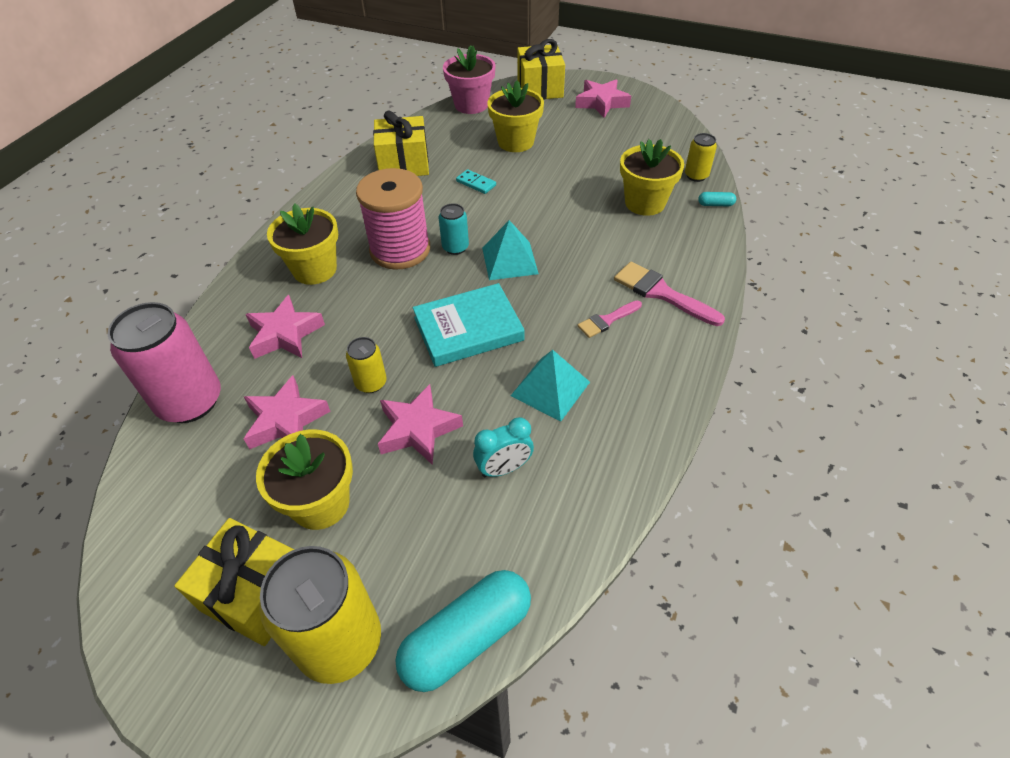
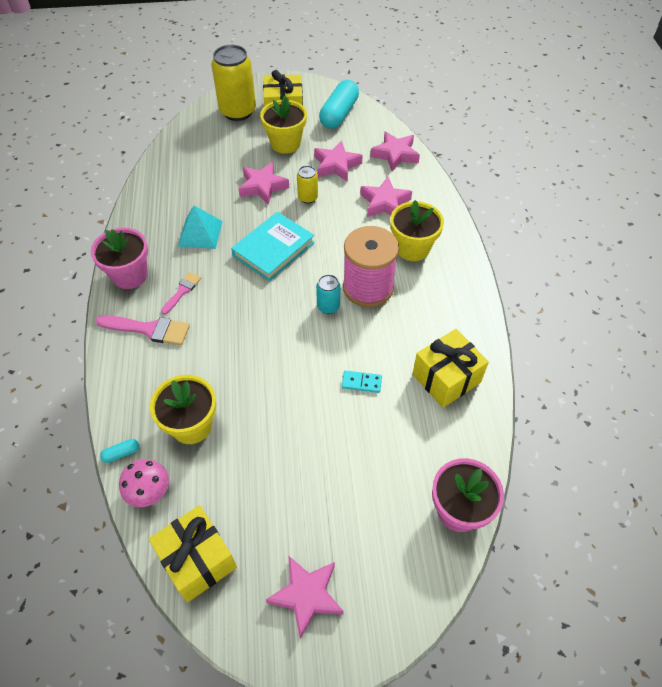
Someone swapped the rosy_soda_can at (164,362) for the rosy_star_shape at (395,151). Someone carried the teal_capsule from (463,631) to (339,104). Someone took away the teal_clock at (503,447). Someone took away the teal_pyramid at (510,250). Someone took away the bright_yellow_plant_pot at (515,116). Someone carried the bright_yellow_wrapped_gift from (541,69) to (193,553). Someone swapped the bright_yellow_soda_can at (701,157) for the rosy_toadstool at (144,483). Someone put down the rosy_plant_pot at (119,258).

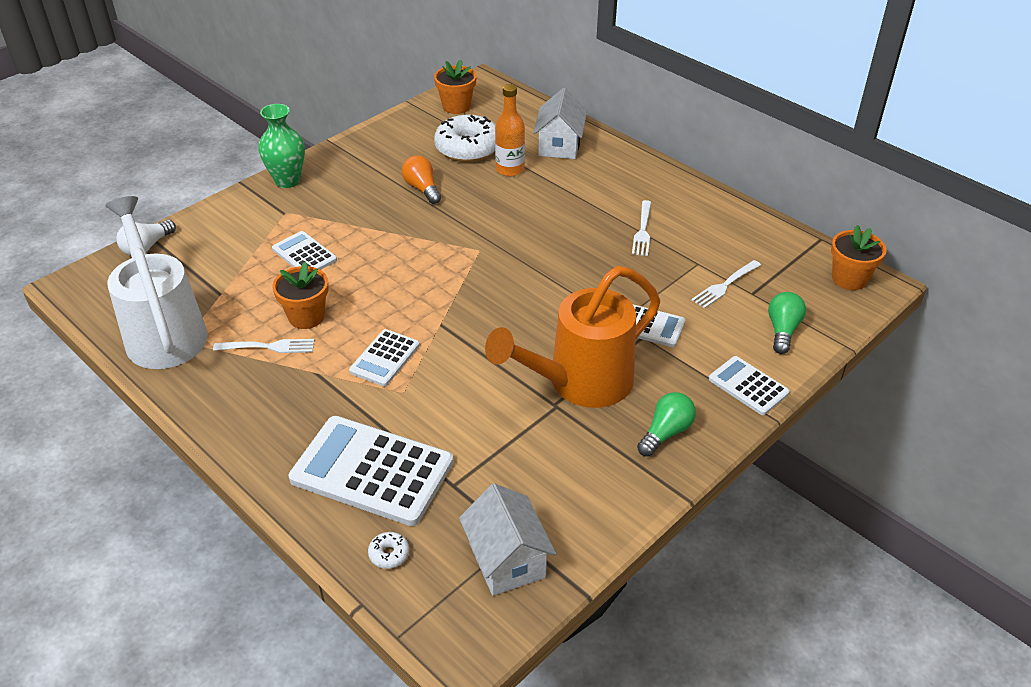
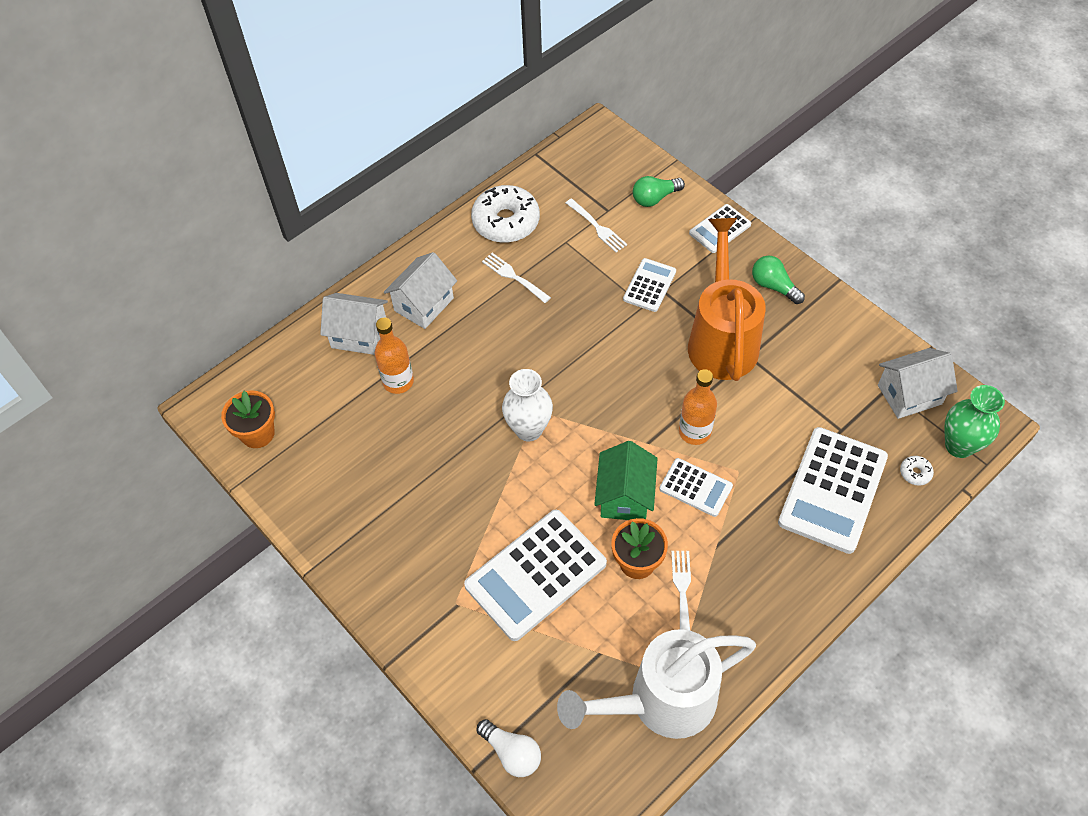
Someone carried the green_flower_vase from (281,146) to (974,421). Someone scaled the pure_white_pocket_calculator at (304,250) by 1.89. Someone took away the bright_orange_bulb at (421,179). Someone carried the pure_white_doughnut from (464,138) to (505,214). Someone rotated the bright_orange_watering_pot at (572,337) by 150 degrees counterclockwise. Someone rotated the pure_white_table_fork at (642,228) by 150 degrees counterclockwise. Someone rotated the green_bulb at (787,323) by 45 degrees counterclockwise. Someone took away the bright_orange_plant_pot at (859,257). Someone put down the pure_white_house at (420,290). Someone put down the pure_white_flower_vase at (527,405). Someone put down the green_house at (626,480). Someone put down the bright_orange_drink_bottle at (698,407).

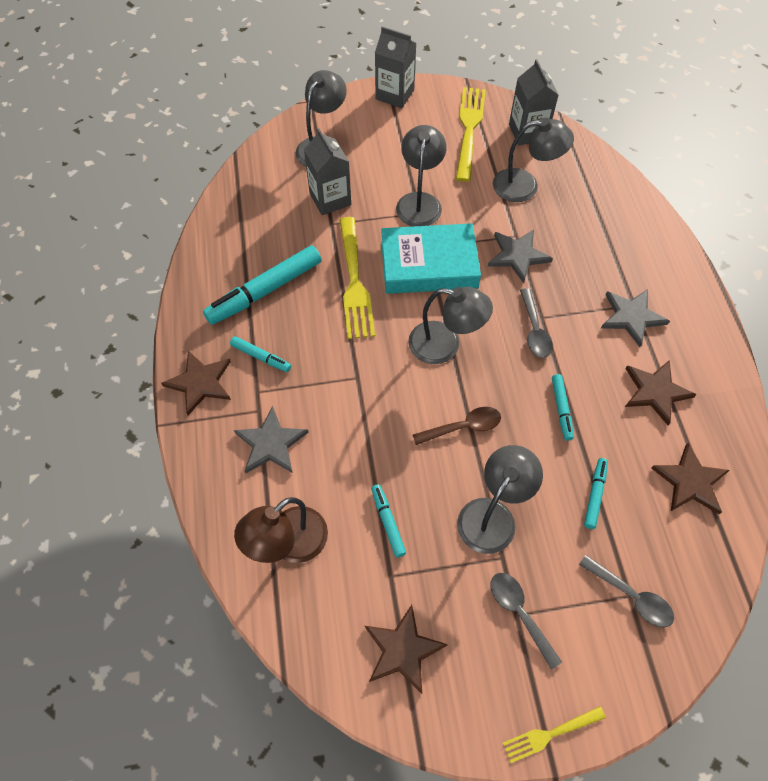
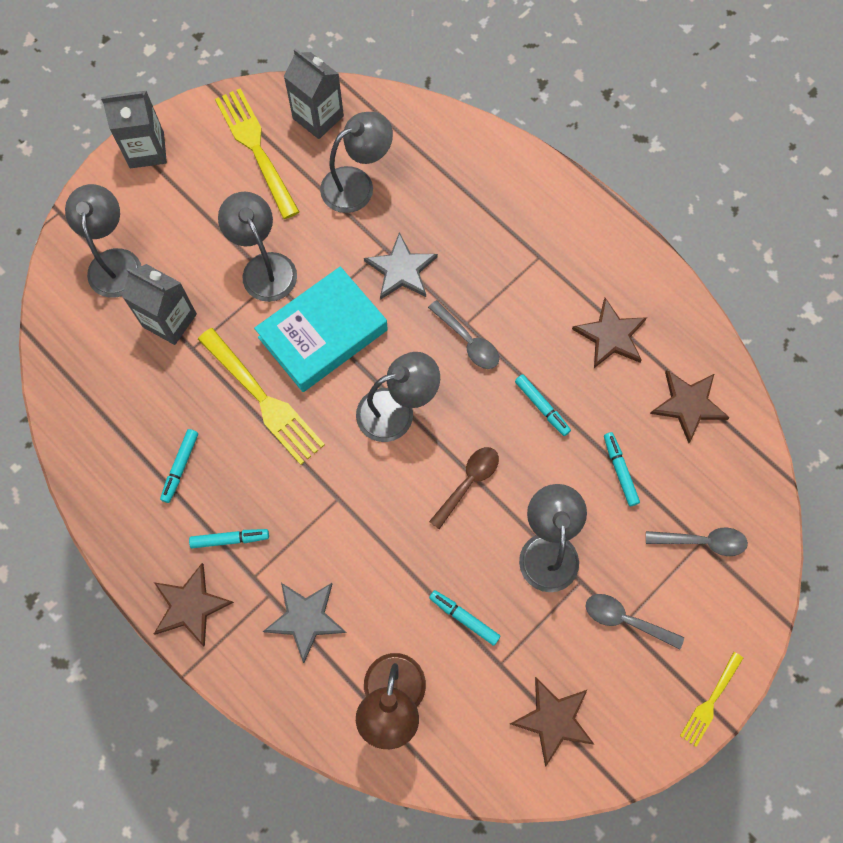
Someone scaled the teal_marker at (262,285) by 0.50. Someone took away the gray_star_shape at (635,318).

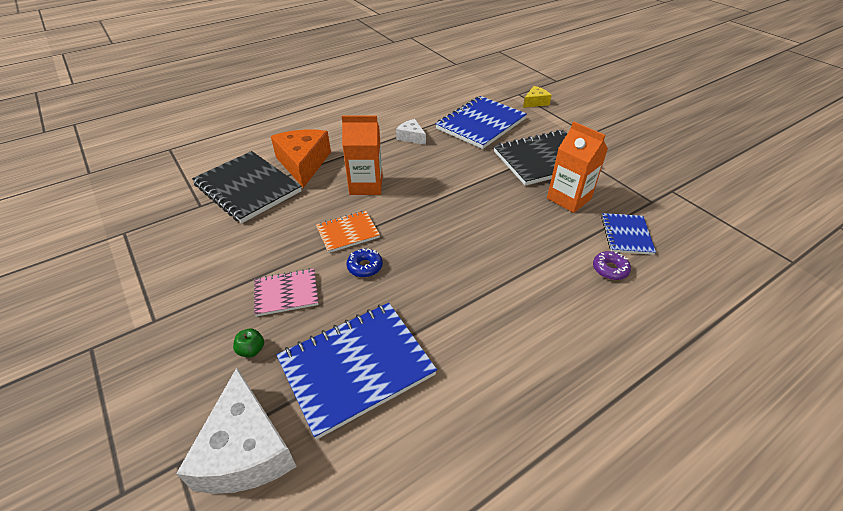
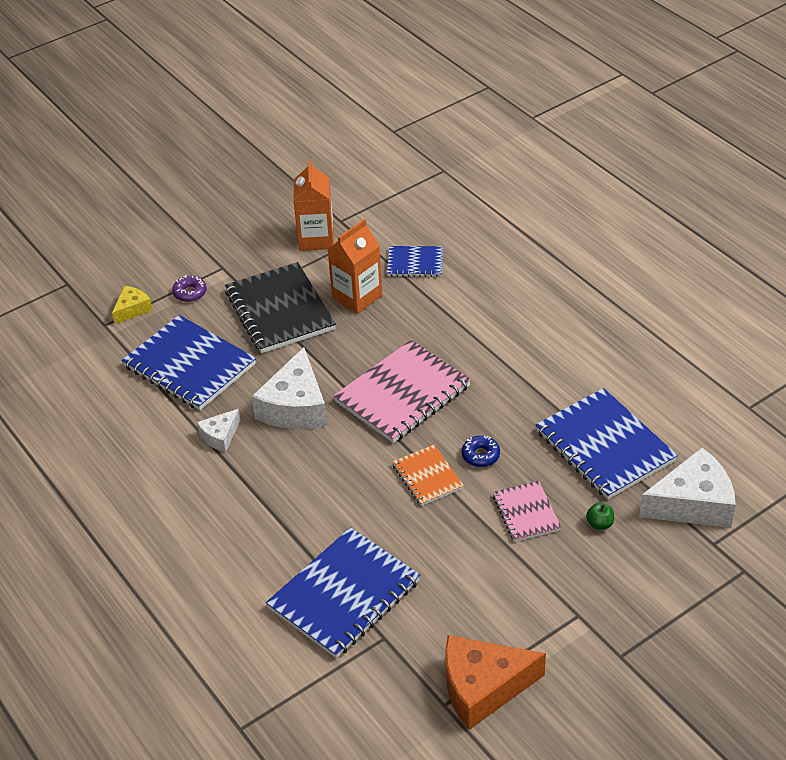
Someone repainted the black_exercise_book at (246,187), which became the blue_exercise_book at (343,592). Someone carried the bright_orange_cheese from (301,159) to (495,682). Someone carried the bright_orange_juice_carton from (362,155) to (314,205). Someone rotated the bright_yellow_cheese at (537,97) by 75 degrees clockwise. Someone carried the royal_purple_doughnut from (612,265) to (189,288). Someone put down the pure_white_cheese at (289,388). Someone put down the rosy_exercise_book at (402,391).

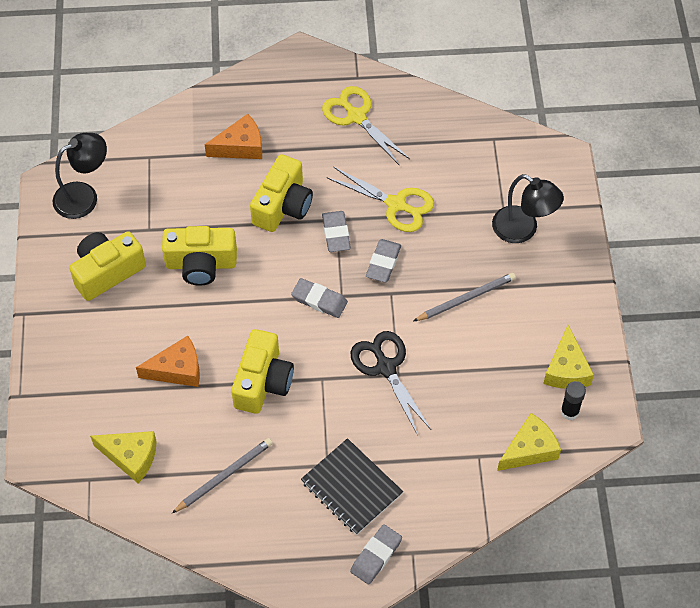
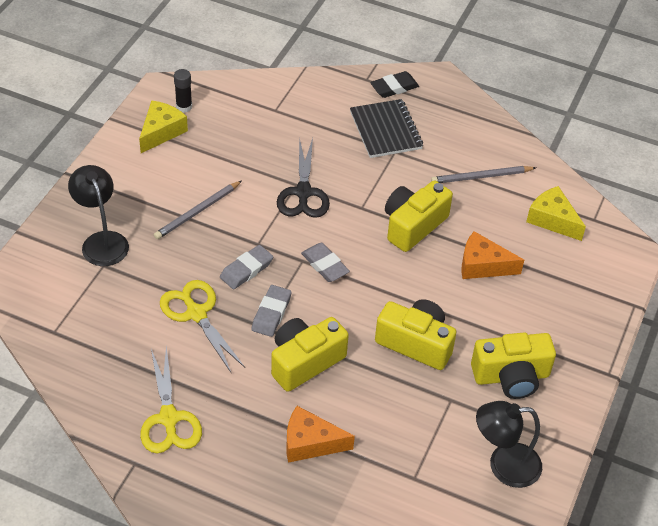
Someone repainted the gray_gum_eraser at (376,554), which became the black_gum_eraser at (394,84). Someone rotated the gray_pencil at (465,297) by 45 degrees counterclockwise. Someone took away the bright_yellow_cheese at (529,442).

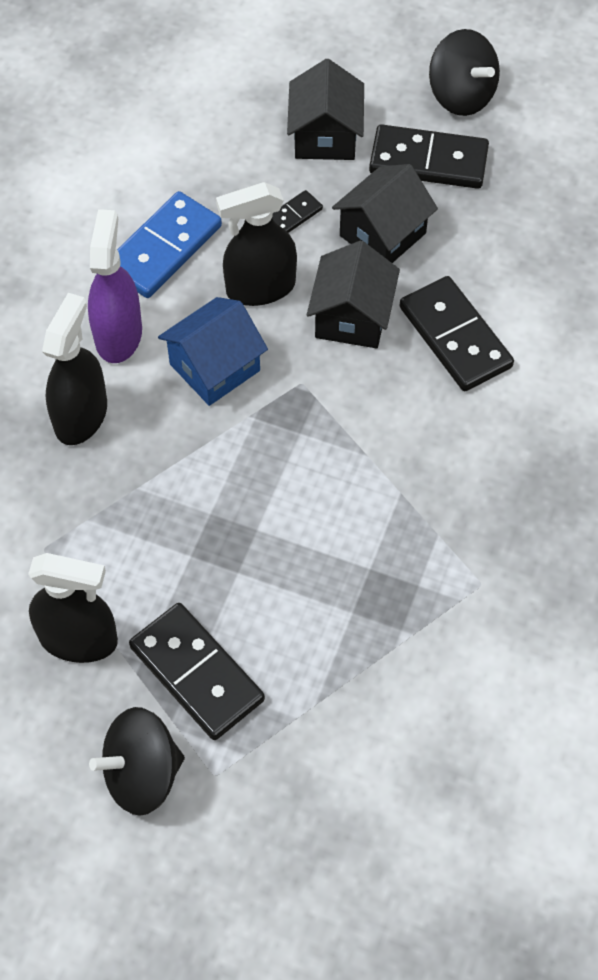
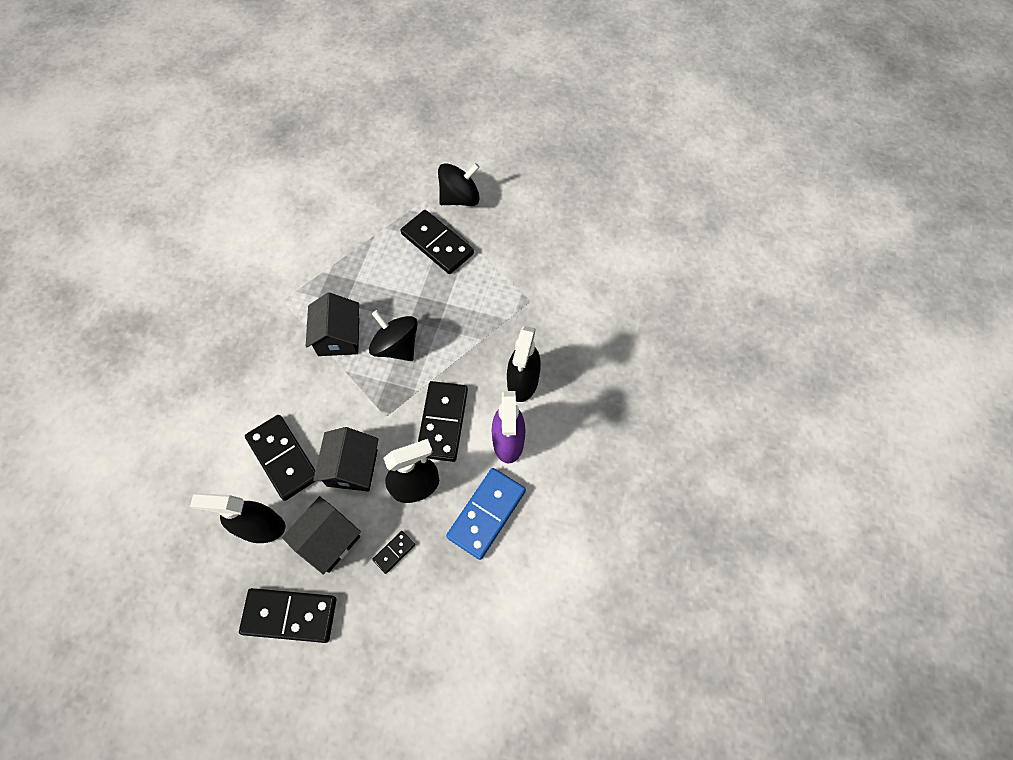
Someone carried the black_spray_bottle from (73,608) to (237,518). Someone swapped the blue_house at (213,351) for the black_domino_piece at (443,421). Someone carried the black_house from (325,109) to (332,324). Someone carried the black_spinning_top from (464,72) to (393,335).

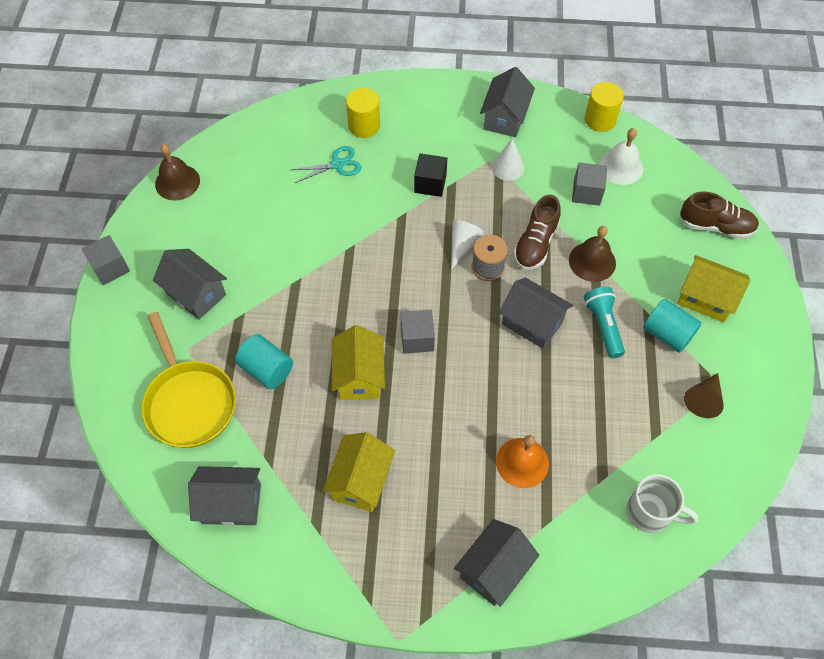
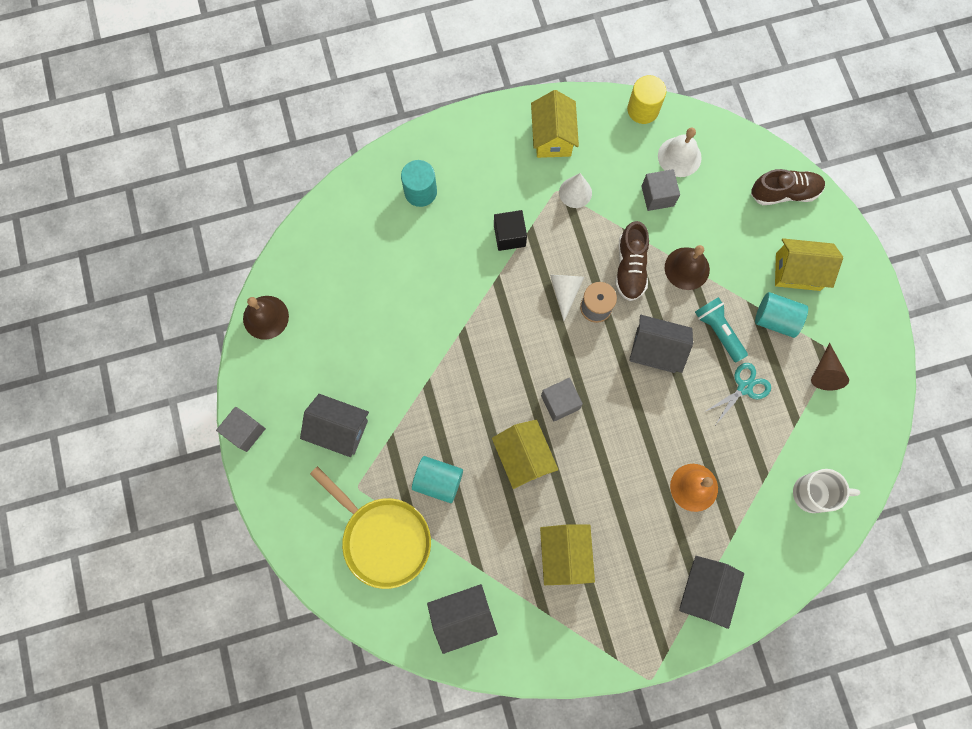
Someone carried the teal_scissors from (326,164) to (738,393). Someone repainted the bright_yellow_cylinder at (363,113), which became the teal_cylinder at (419,183). Someone repainted the gray_house at (507,102), which became the bright_yellow_house at (555,124).

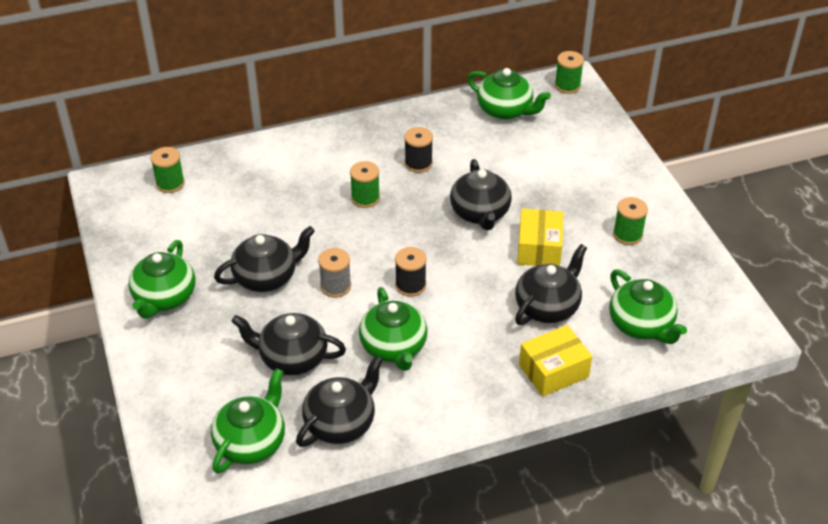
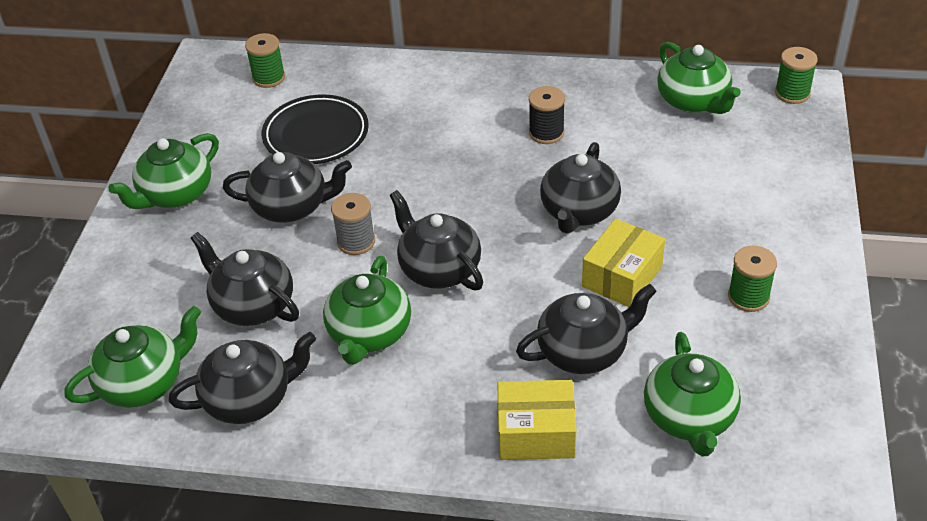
Someone took away the green_reel_of_thread at (365,184). Someone swapped the black_reel_of_thread at (411,272) for the black_teapot at (436,240). Someone put down the black_flat_dish at (315,129).

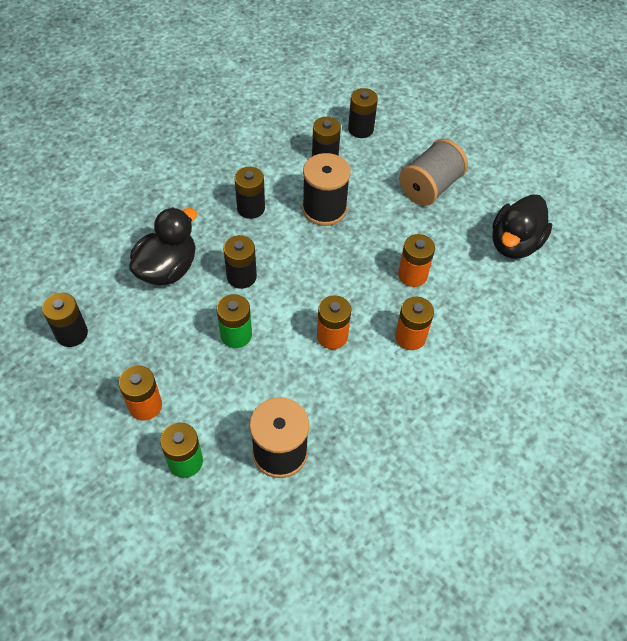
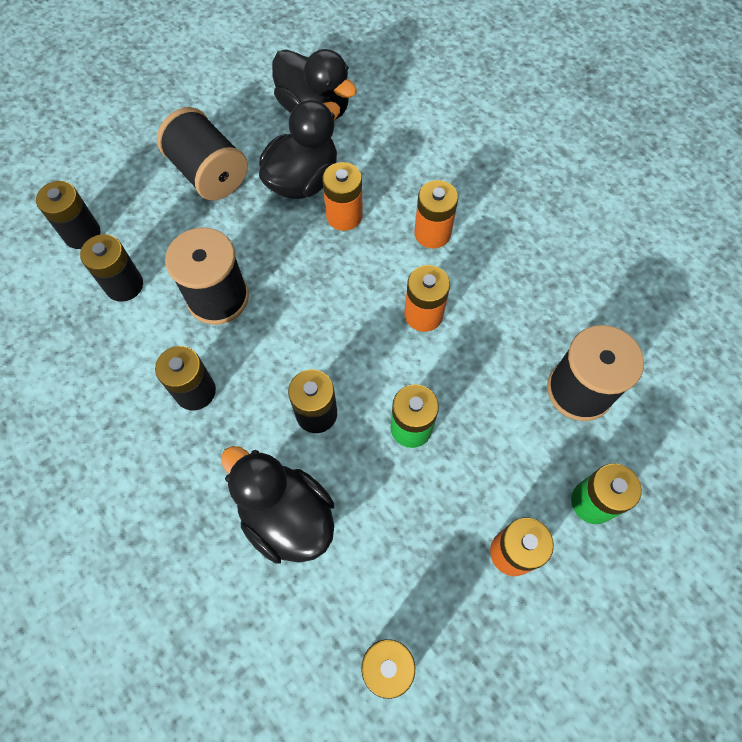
Someone repainted the gray_reel_of_thread at (433,172), which became the black_reel_of_thread at (202,154). Someone put down the black_rubber_duck at (299,149).

